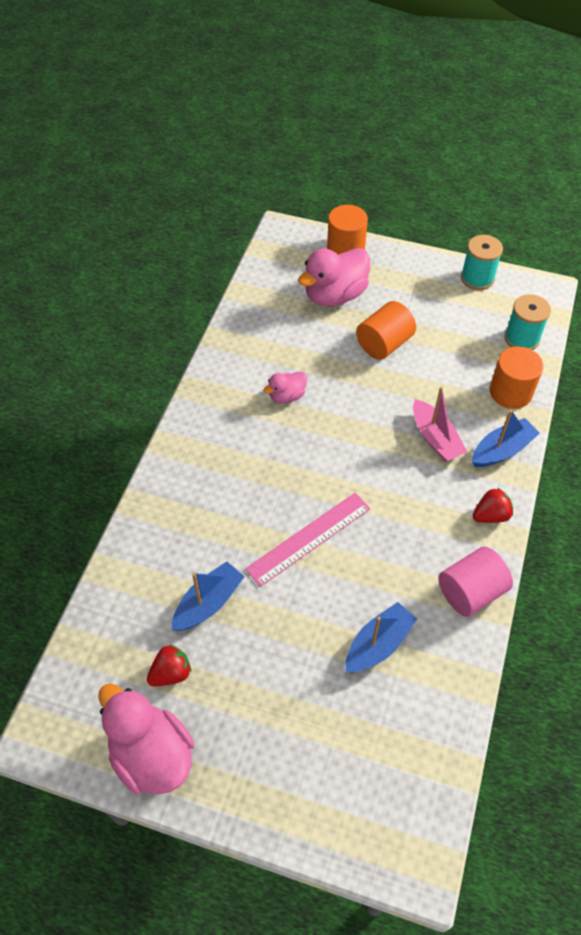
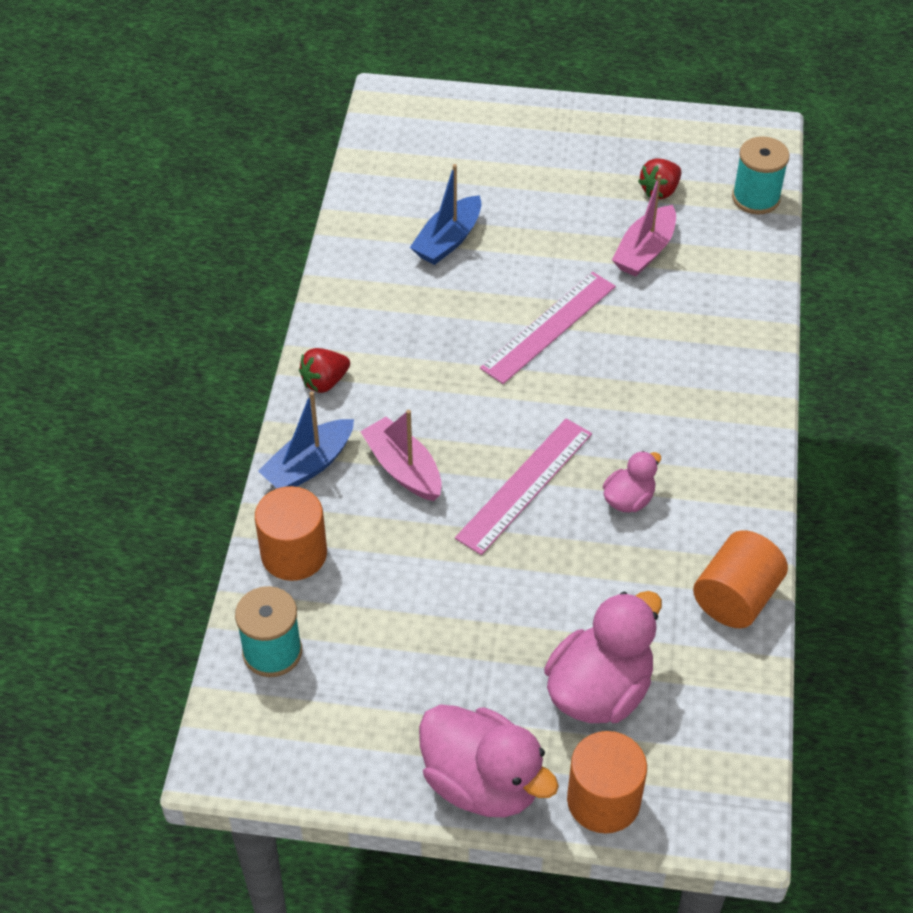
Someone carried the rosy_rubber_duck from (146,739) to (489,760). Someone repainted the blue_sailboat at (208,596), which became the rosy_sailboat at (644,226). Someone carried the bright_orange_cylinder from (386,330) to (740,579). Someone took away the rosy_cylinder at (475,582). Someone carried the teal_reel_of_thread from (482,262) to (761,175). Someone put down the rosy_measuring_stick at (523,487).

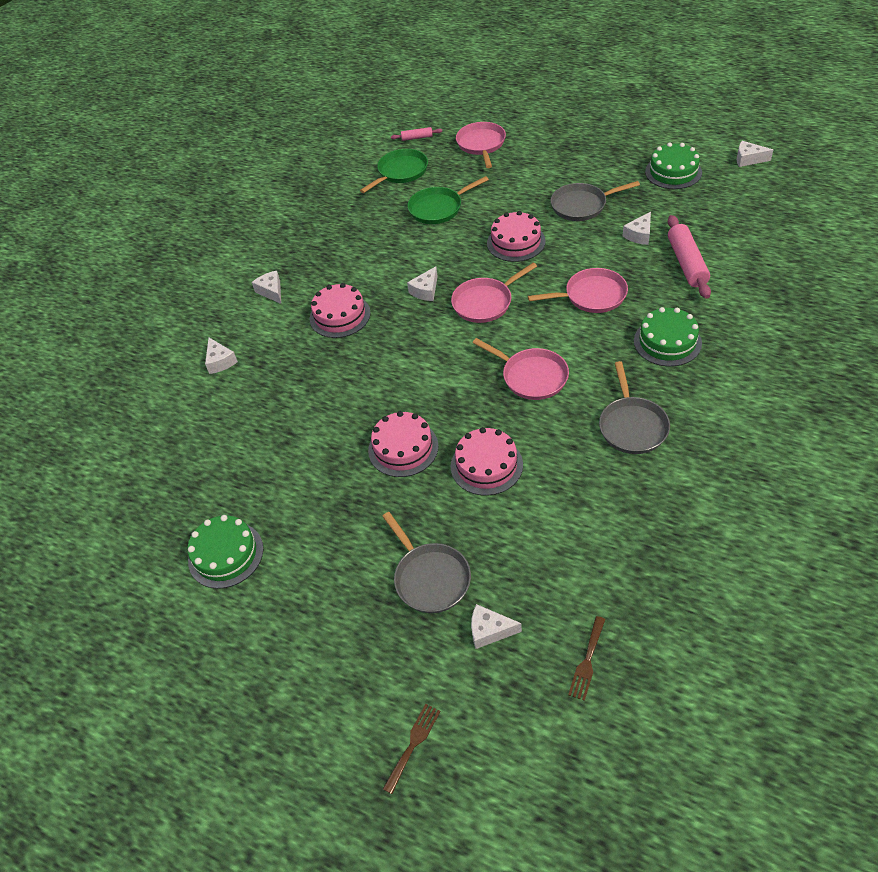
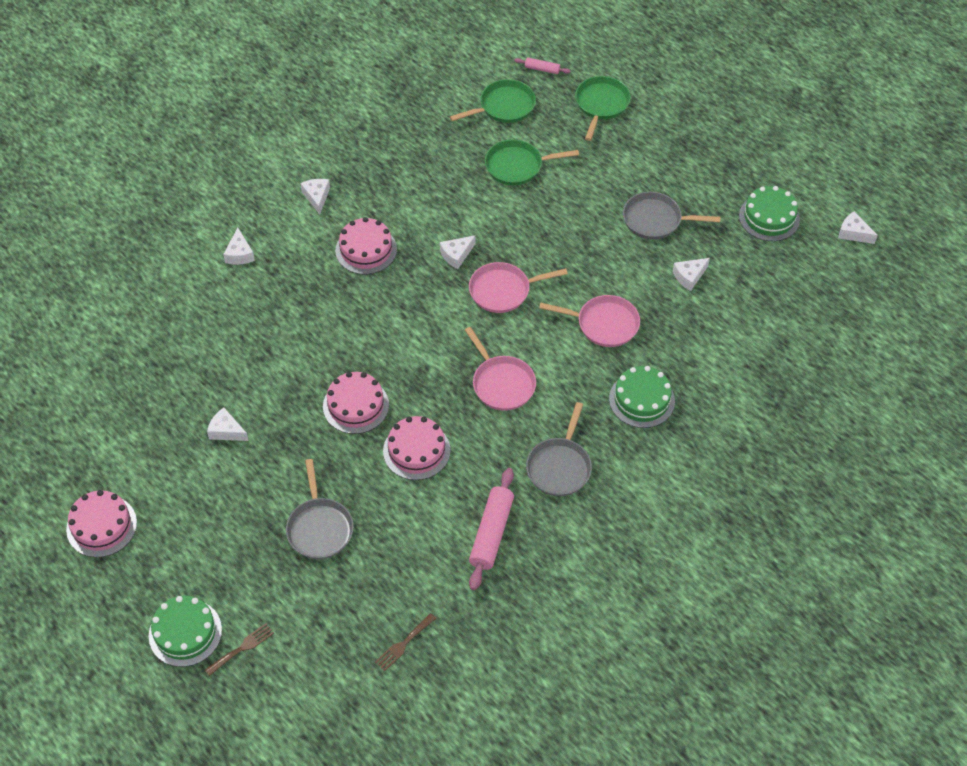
Someone carried the green_gateau from (225,552) to (185,631). Someone repainted the rosy_pan at (481,145), which became the green_pan at (603,108). Someone carried the pure_white_cheese from (496,626) to (228,424). Someone carried the rosy_gateau from (516,236) to (101,523). Someone carried the rosy_dough_roller from (689,257) to (491,529).

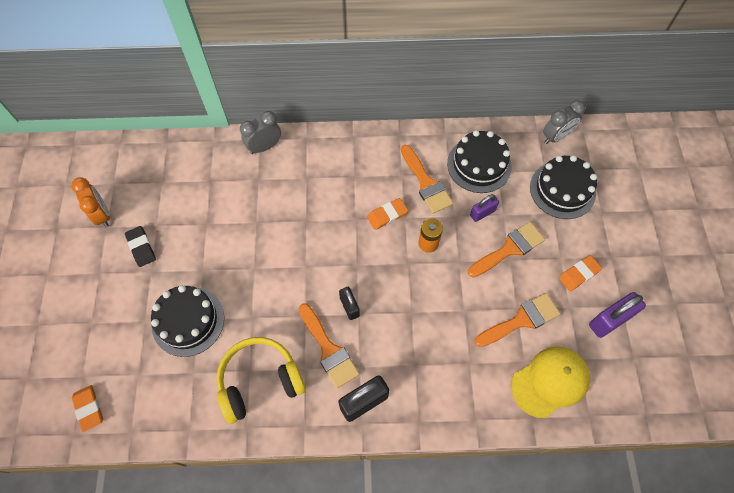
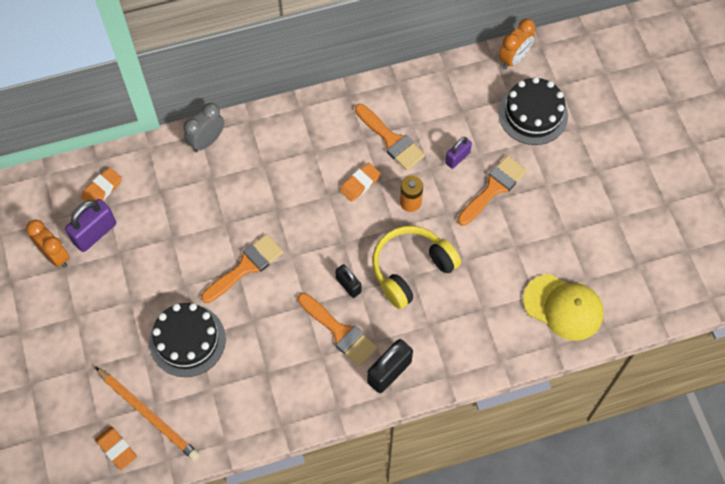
Someone took away the black_gum_eraser at (140,246). Someone carried the bright_yellow_headphones from (261,380) to (416,267). Someone took away the black_gateau at (479,161). Someone carried the bright_orange_paintbrush from (517,320) to (242,268). Someone rotated the bright_yellow_peaked_cap at (550,382) by 75 degrees clockwise. Someone repainted the gray_clock at (564,122), which became the bright_orange_clock at (517,44). Someone carried the bright_orange_gum_eraser from (580,273) to (101,184). Someone carried the royal_purple_small_lock from (617,315) to (90,225). Someone put down the bright_orange_pencil at (147,414).

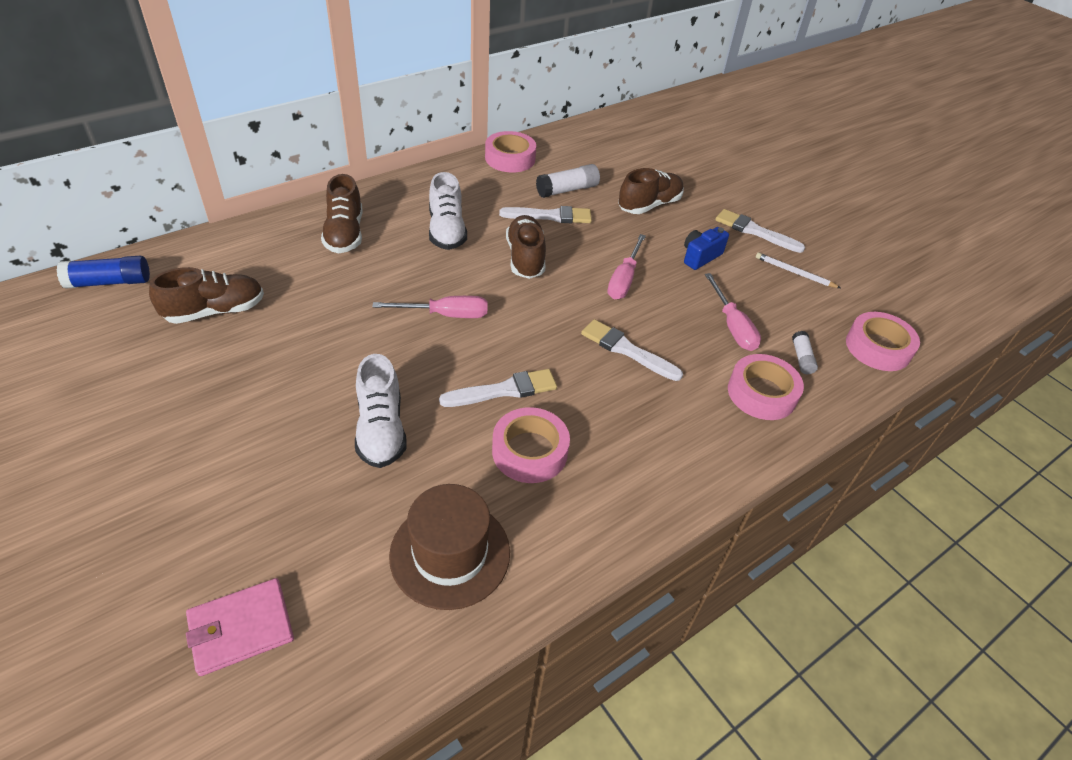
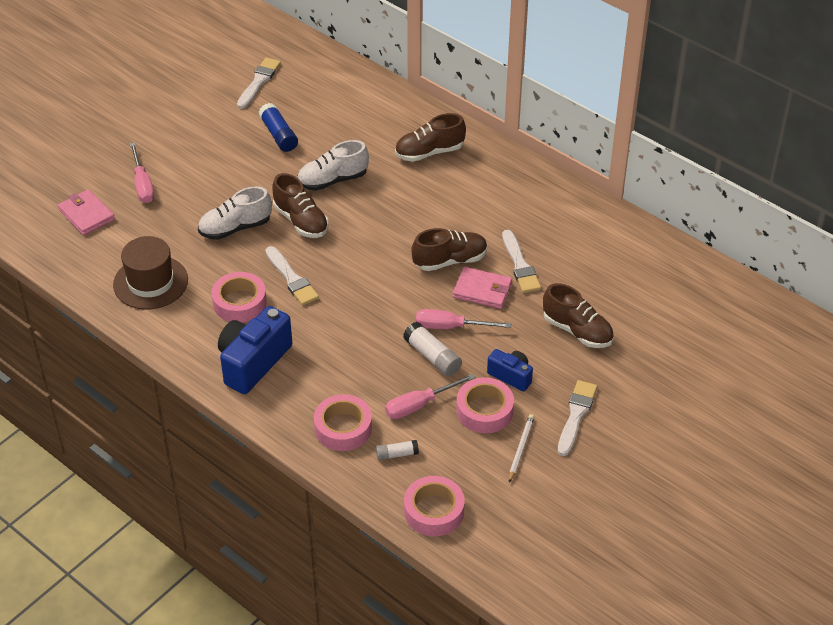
Someone carried the blue_stick_of_glue from (103,272) to (278,127). Someone carried the russet_shoe from (206,295) to (300,205). Someone carried the rosy_flat_screwdriver from (429,307) to (142,172). Someone carried the pure_white_shoe from (448,211) to (333,165). Someone carried the rosy_roll_of_tape from (510,151) to (485,405). Someone carried the pure_white_stick_of_glue from (568,181) to (432,349). Someone carried the pure_white_paintbrush from (632,350) to (259,83). Someone put down the blue_photo_camera at (255,350). Someone put down the rosy_wallet at (482,288).

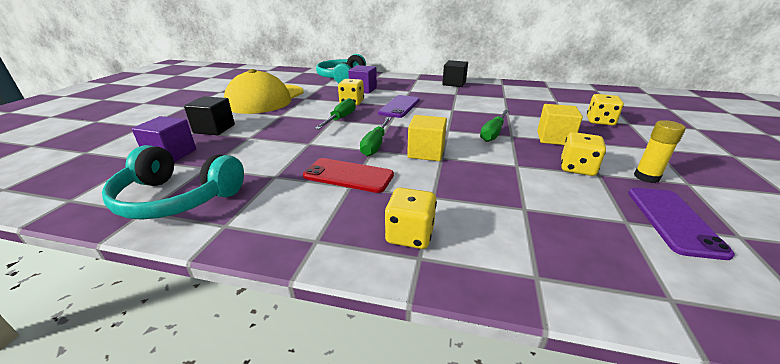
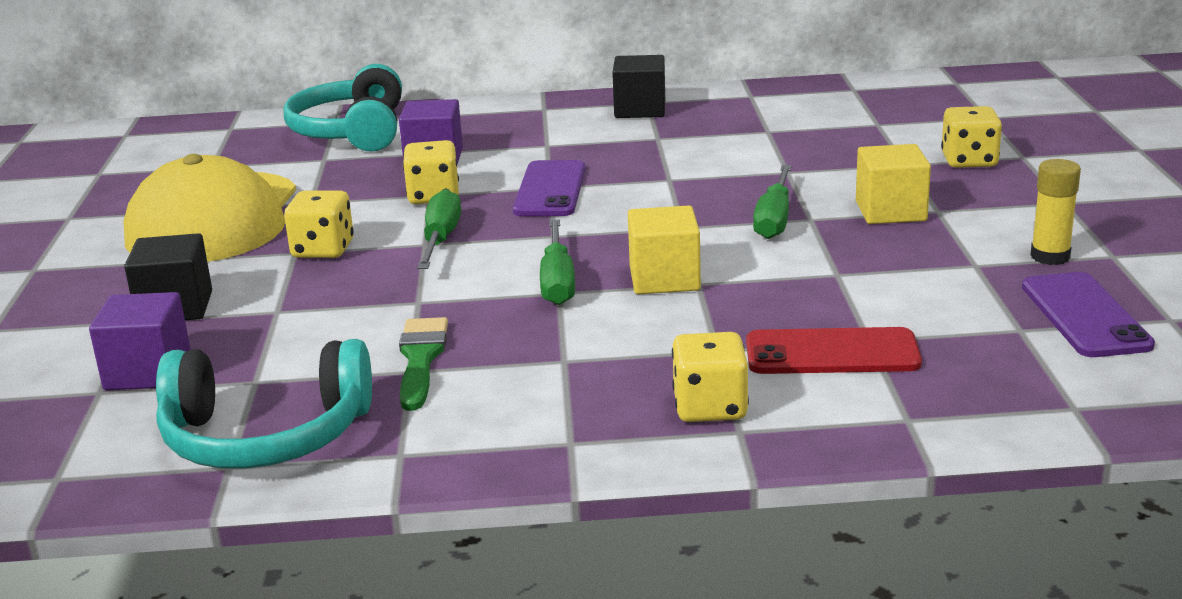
Someone carried the scarlet_smartphone from (348,175) to (834,350). Someone carried the bright_yellow_game_die from (583,154) to (319,224). Someone put down the green_paintbrush at (423,364).

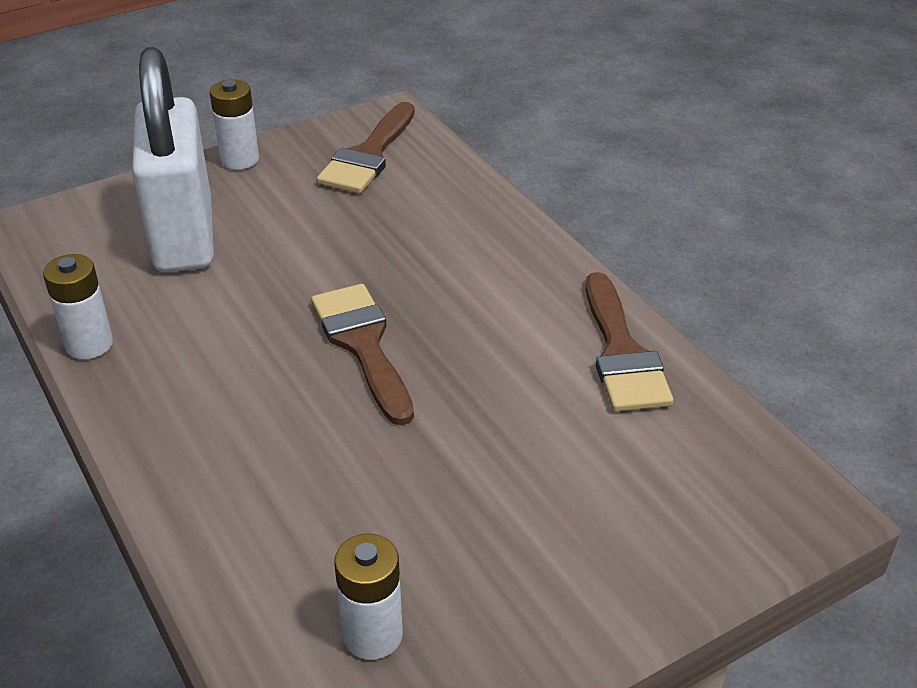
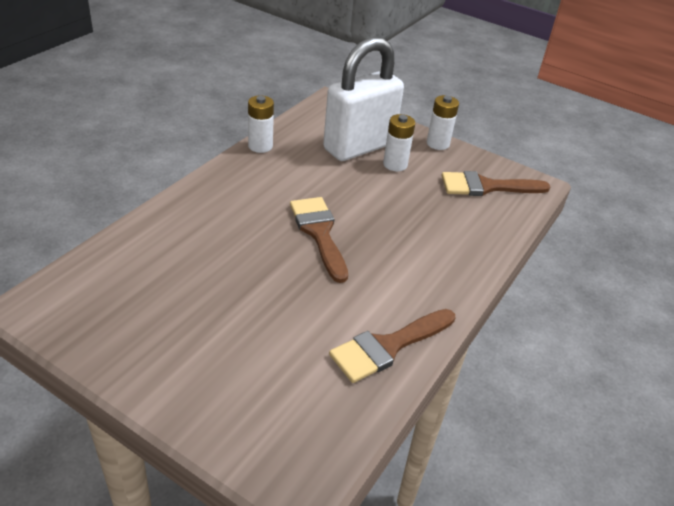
Someone rotated the russet_paintbrush at (362,354) by 60 degrees counterclockwise. Someone carried the pure_white_AA_battery from (368,597) to (399,142).

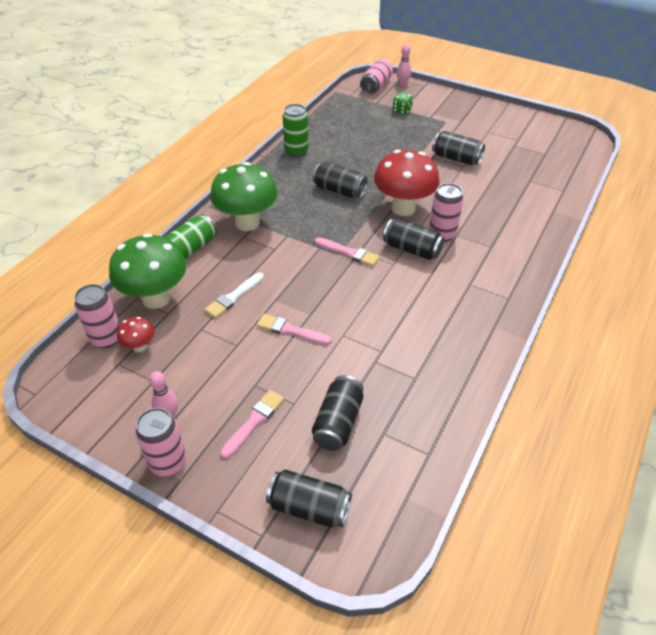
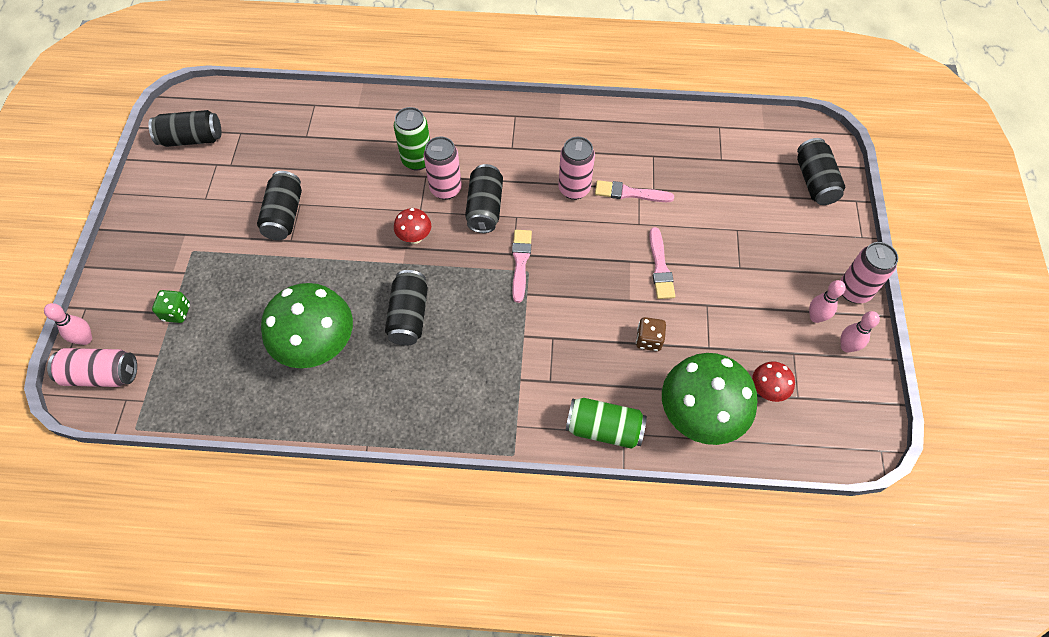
Someone carried the rosy_soda_can from (97,316) to (576,168). Someone swapped the pure_white_paintbrush at (234,295) for the russet_game_die at (651,334). Someone carried the green_toadstool from (244,196) to (307,325). Someone carried the rosy_paintbrush from (252,424) to (634,191). Someone carried the green_soda_can from (296,130) to (412,138). Someone carried the black_soda_can from (337,413) to (185,128). Someone scaled the scarlet_toadstool at (406,183) by 0.47. Someone put down the rosy_skittle at (860,332).

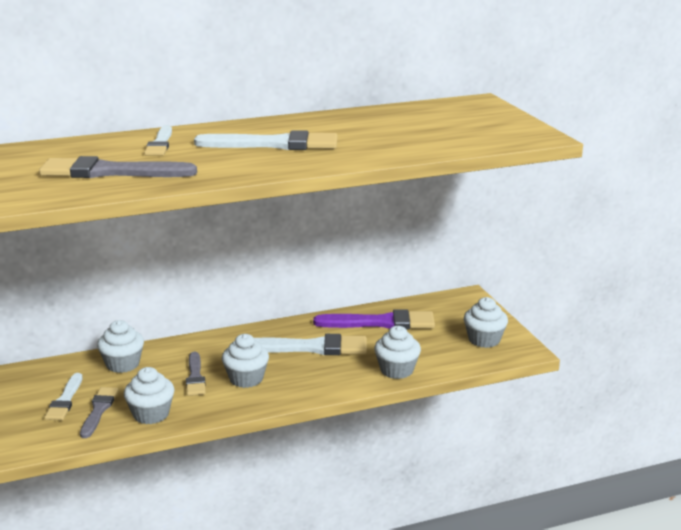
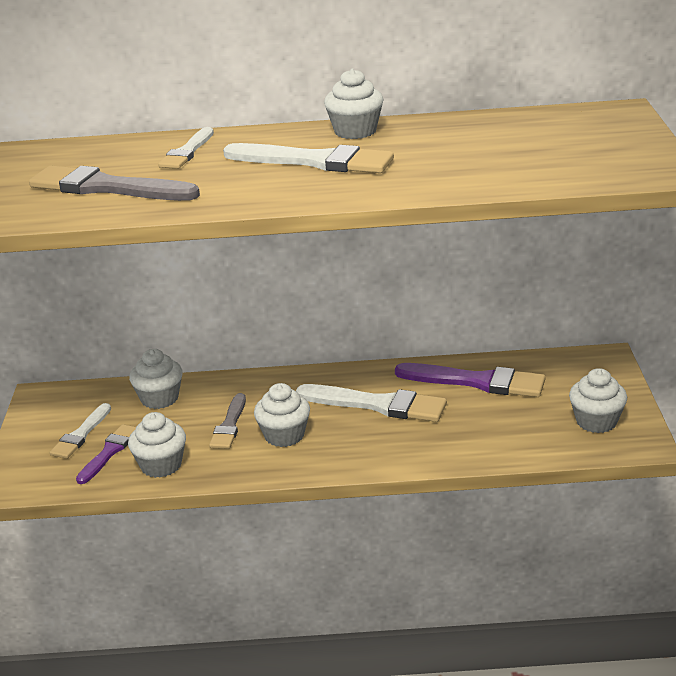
Someone repainted the gray_paintbrush at (99,412), which became the royal_purple_paintbrush at (106,454). Someone carried the pure_white_cupcake from (397,352) to (354,103).

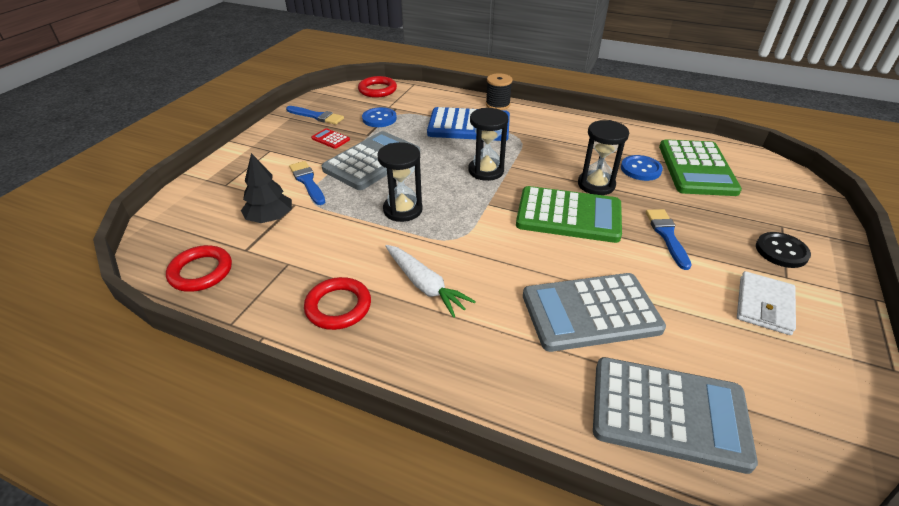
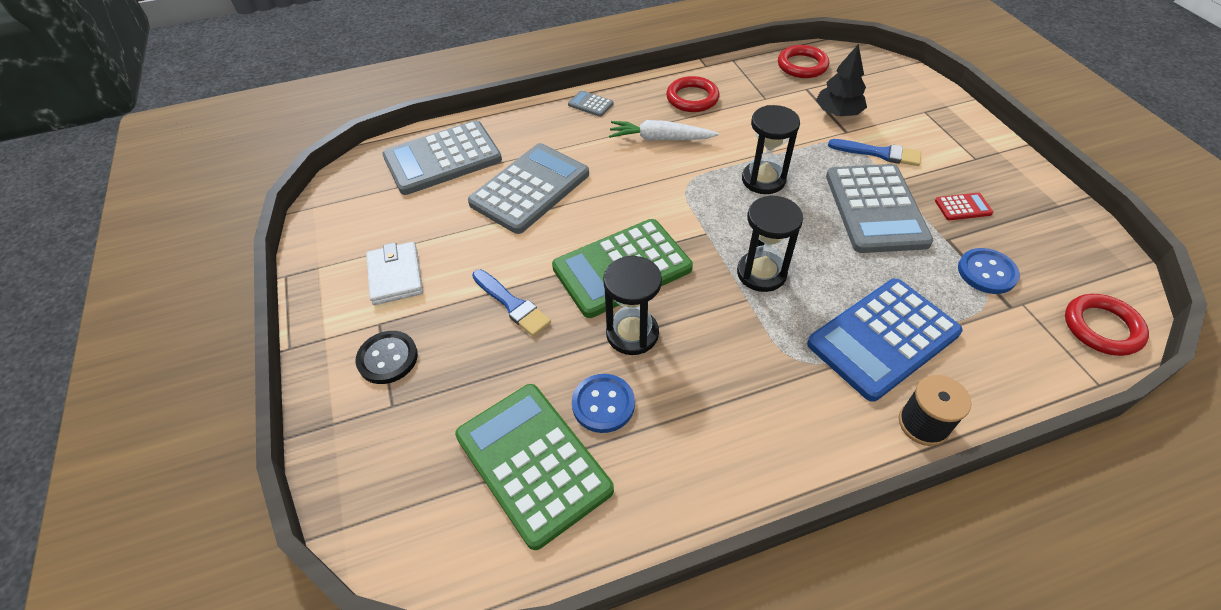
Someone took away the blue_paintbrush at (315,115). Someone put down the gray_pocket_calculator at (590,103).

